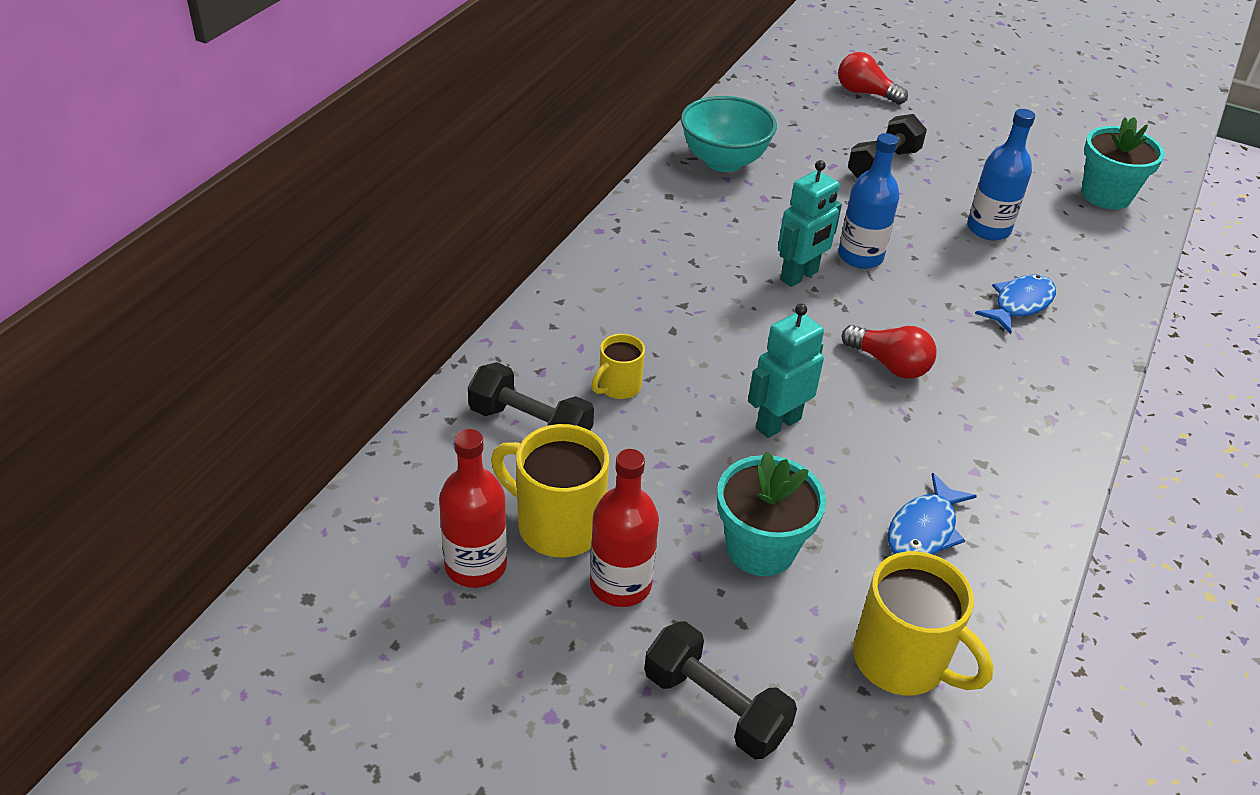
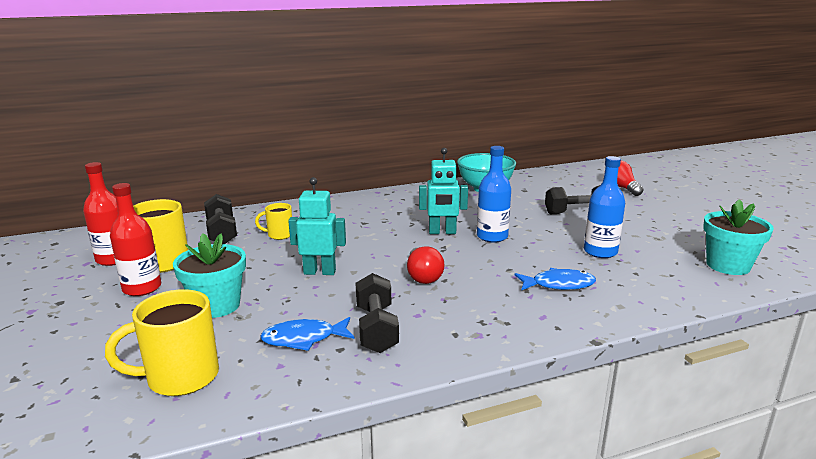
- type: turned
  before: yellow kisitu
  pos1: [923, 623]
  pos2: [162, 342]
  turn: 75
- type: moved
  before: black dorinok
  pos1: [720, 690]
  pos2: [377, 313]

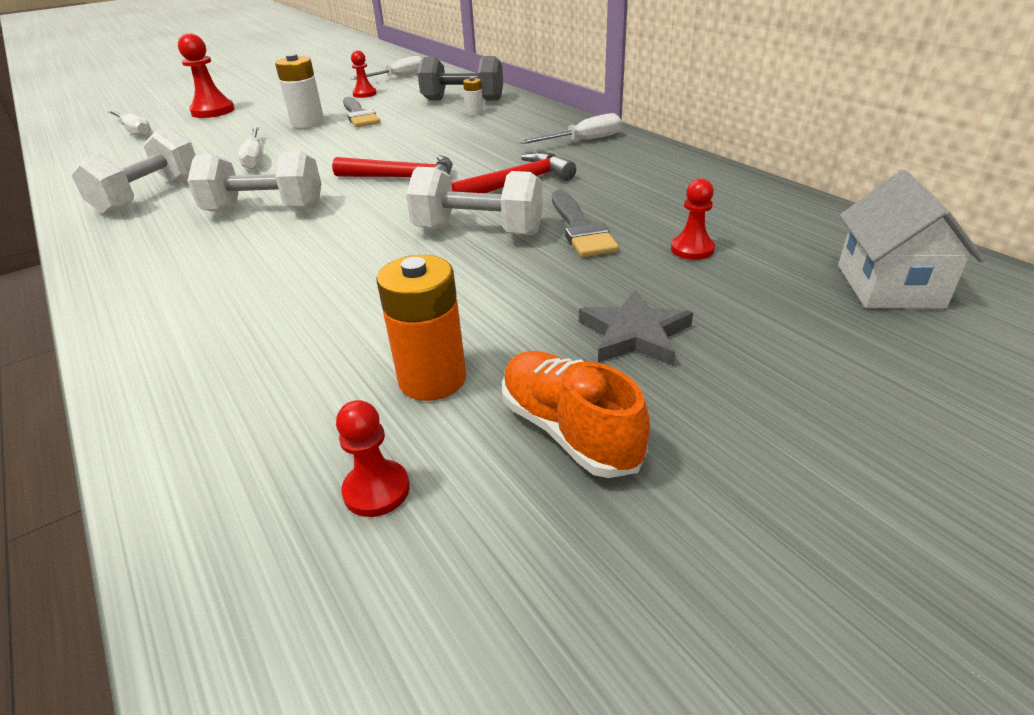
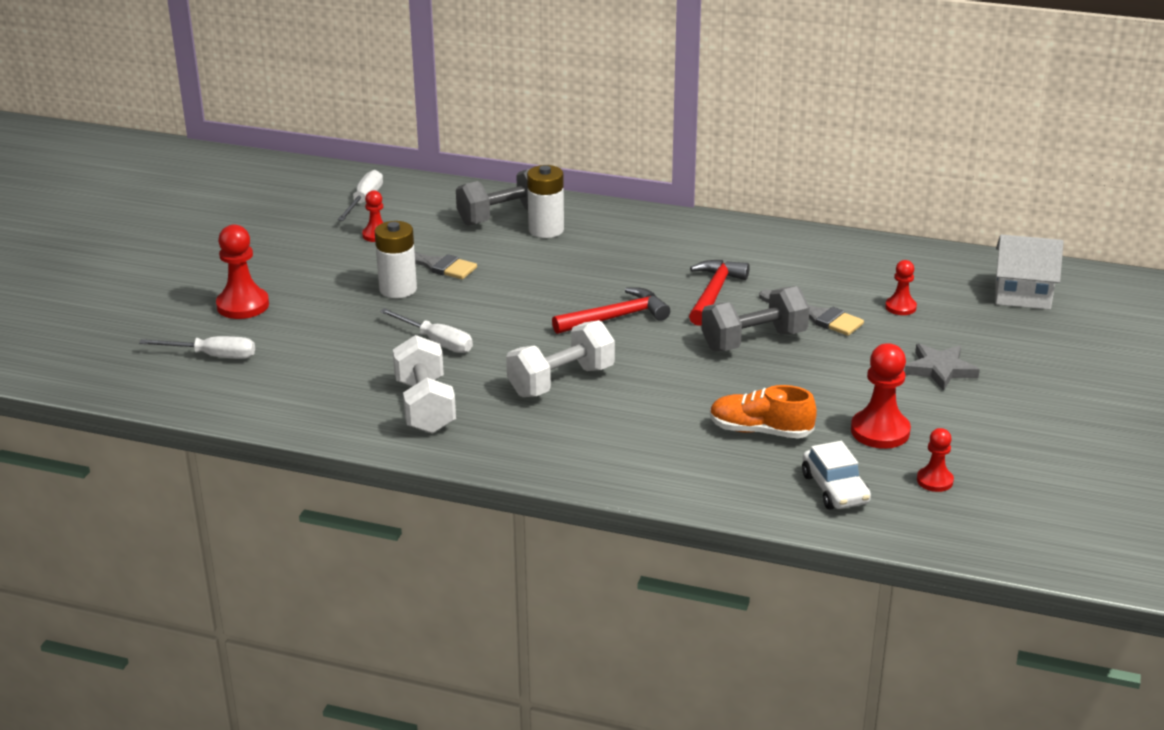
- type: resized
  before: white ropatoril
  pos1: [473, 96]
  pos2: [545, 201]
  scale: 1.9
- type: removed
  before: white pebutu
  pos1: [570, 128]
- type: recoloured
  before: white dorinok
  after: grey dorinok
  pos1: [474, 201]
  pos2: [755, 318]
- type: turned
  before: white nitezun
  pos1: [911, 239]
  pos2: [1029, 272]
  turn: -45
- type: replaced
  before: orange ropatoril
  after: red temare
  pos1: [421, 328]
  pos2: [881, 396]
- type: moved
  before: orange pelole
  pos1: [576, 414]
  pos2: [763, 411]
- type: added
  after: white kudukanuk
  pos2: [836, 475]

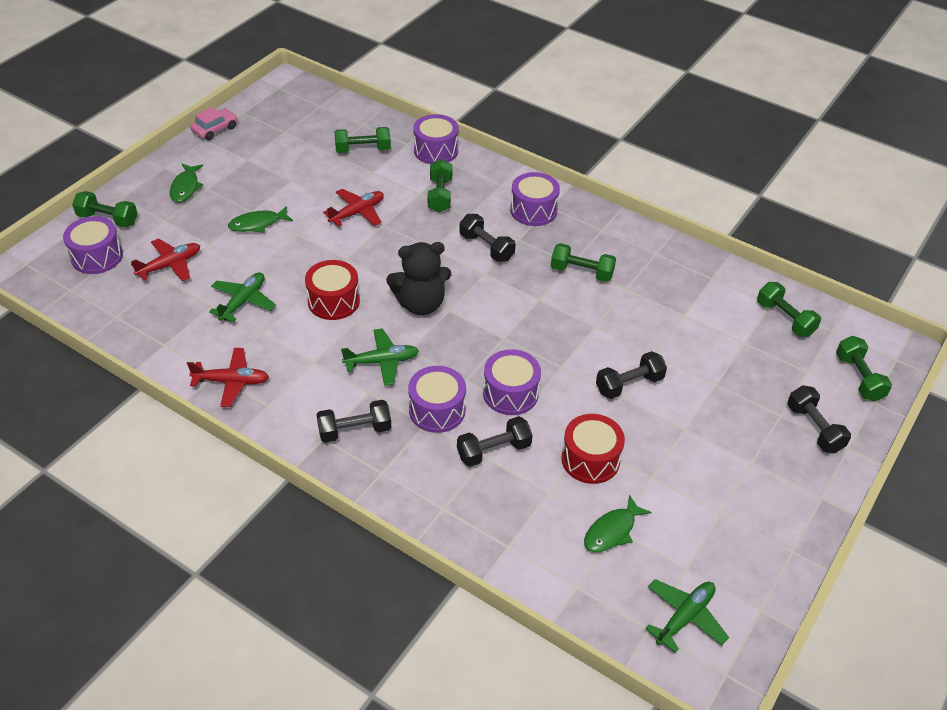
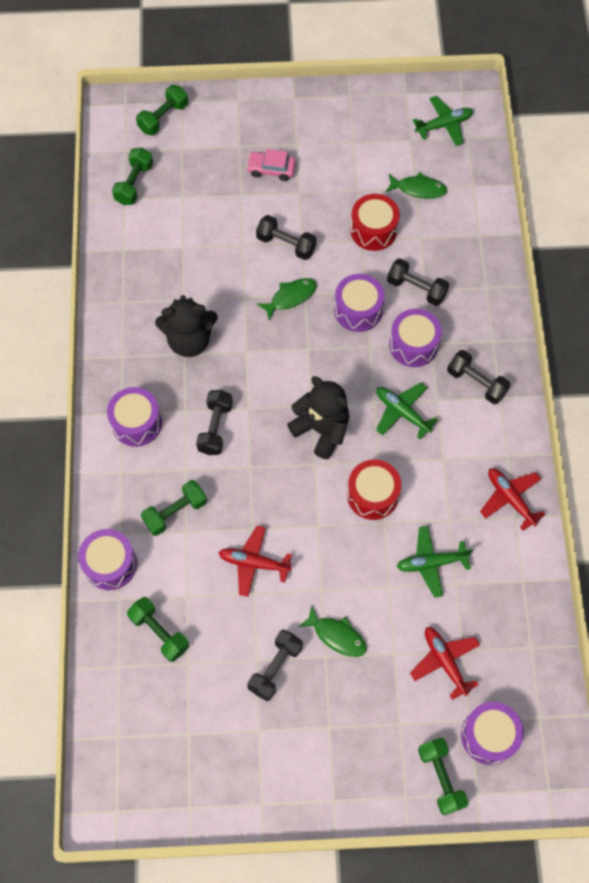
- type: moved
  before: pink kudukanuk
  pos1: [214, 123]
  pos2: [271, 165]
- type: moved
  before: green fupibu
  pos1: [186, 183]
  pos2: [287, 299]
- type: turned
  before: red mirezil
  pos1: [165, 259]
  pos2: [445, 663]
  turn: 45
- type: replaced
  before: green dorinok
  after: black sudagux
  pos1: [583, 262]
  pos2: [186, 326]
- type: moved
  before: black dorinok
  pos1: [819, 419]
  pos2: [275, 665]
- type: turned
  before: green mirezil
  pos1: [687, 616]
  pos2: [442, 121]
  turn: 150

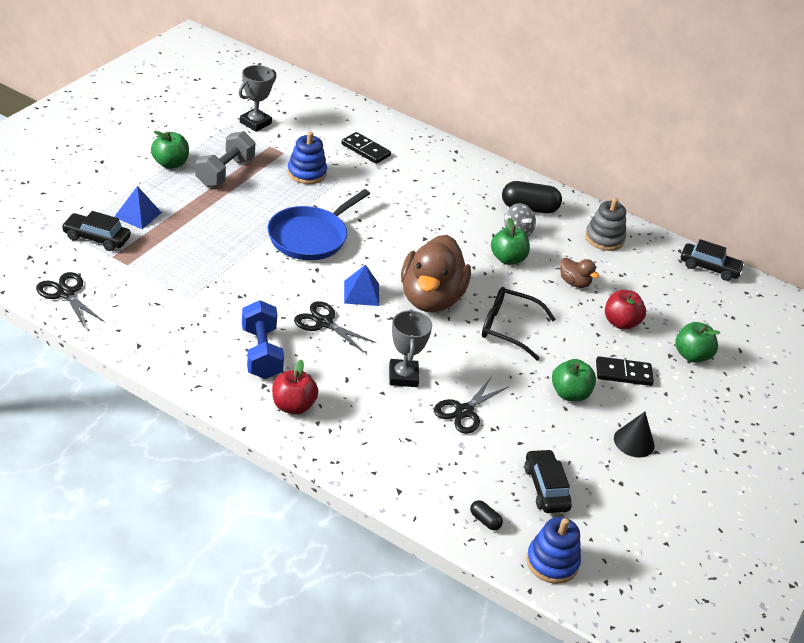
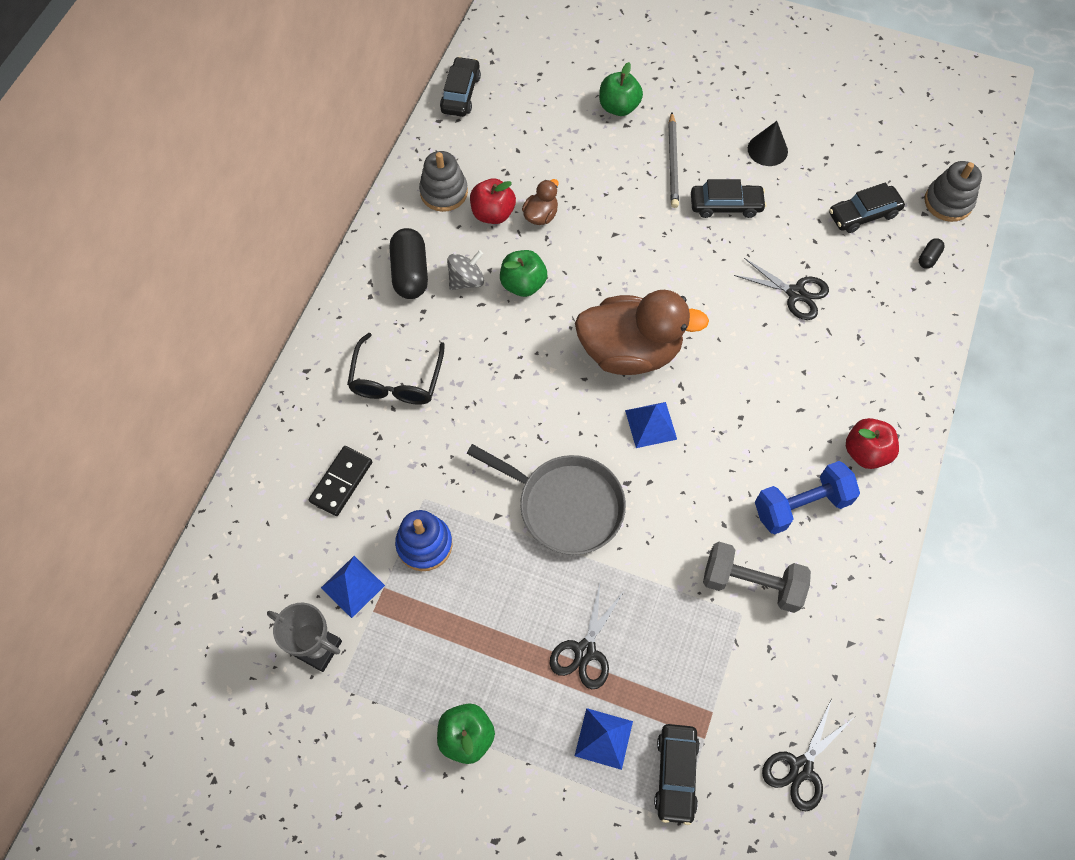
- type: moved
  before: grey dorinok
  pos1: [225, 159]
  pos2: [757, 577]
- type: recoloured
  before: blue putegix
  after: grey putegix
  pos1: [319, 224]
  pos2: [546, 499]
- type: moved
  before: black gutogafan
  pos1: [519, 324]
  pos2: [396, 369]
- type: moved
  before: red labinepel
  pos1: [625, 310]
  pos2: [493, 201]
- type: moved
  before: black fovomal
  pos1: [335, 326]
  pos2: [587, 636]
- type: removed
  before: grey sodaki
  pos1: [410, 348]
- type: replaced
  before: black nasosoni
  after: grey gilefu
  pos1: [625, 371]
  pos2: [673, 160]
- type: replaced
  before: green labinepel
  after: black kudukanuk
  pos1: [574, 380]
  pos2: [729, 198]
- type: recoloured
  before: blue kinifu
  after: grey kinifu
  pos1: [553, 550]
  pos2: [953, 191]
- type: added
  after: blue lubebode
  pos2: [353, 587]

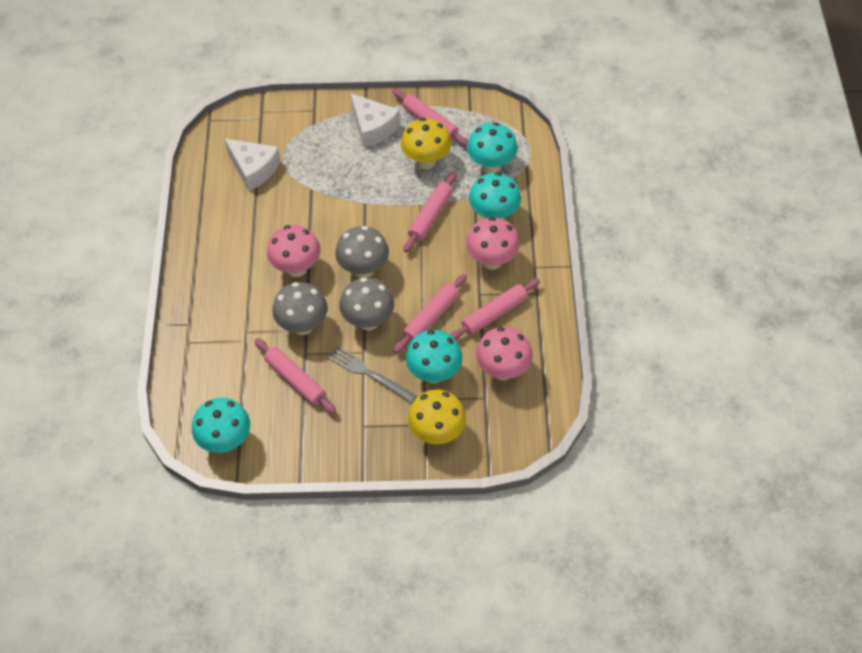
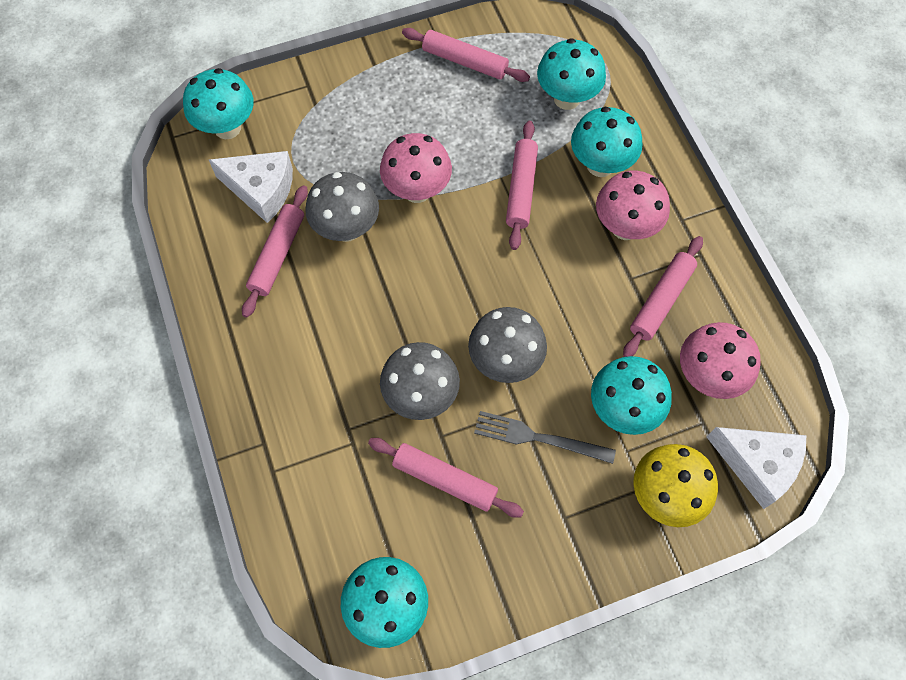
- type: moved
  before: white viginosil
  pos1: [375, 120]
  pos2: [756, 468]
- type: removed
  before: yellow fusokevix
  pos1: [426, 143]
- type: moved
  before: pink fusokevix
  pos1: [294, 251]
  pos2: [416, 168]
- type: moved
  before: grey fusokevix
  pos1: [362, 252]
  pos2: [342, 207]
- type: moved
  before: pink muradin
  pos1: [430, 314]
  pos2: [275, 251]
- type: added
  after: turquoise fusokevix
  pos2: [218, 103]

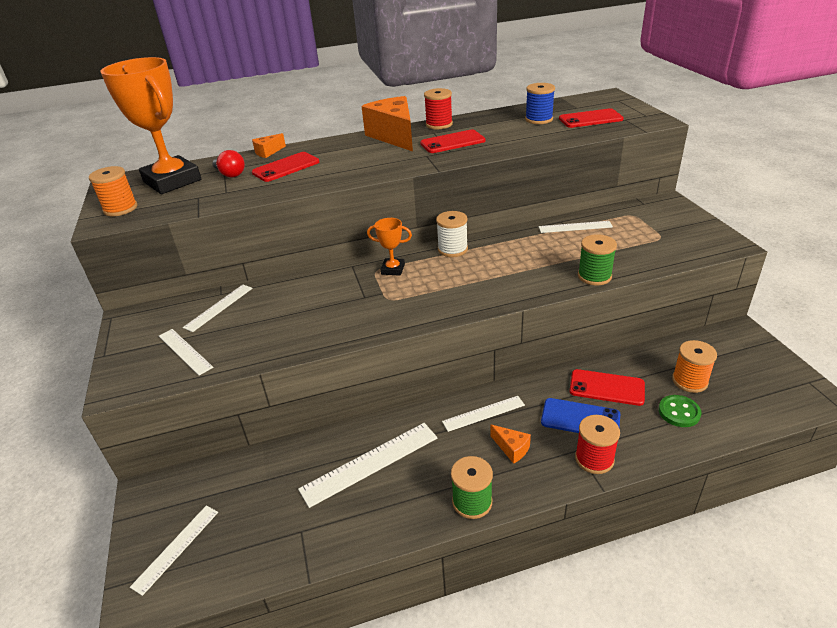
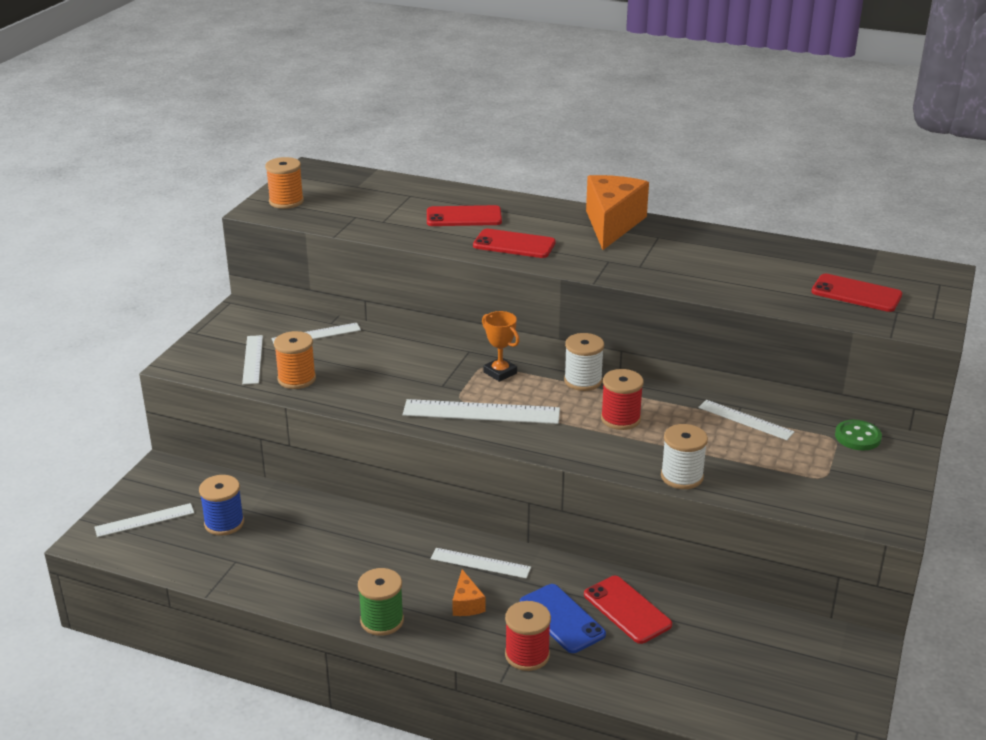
- type: removed
  before: orange sodaki
  pos1: [151, 125]
- type: moved
  before: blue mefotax
  pos1: [540, 103]
  pos2: [221, 505]
- type: moved
  before: red mefotax
  pos1: [438, 108]
  pos2: [622, 399]
- type: moved
  before: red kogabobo
  pos1: [452, 141]
  pos2: [514, 243]
- type: removed
  before: orange viginosil
  pos1: [269, 145]
- type: removed
  before: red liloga
  pos1: [228, 163]
- type: recoloured
  before: green mefotax
  after: white mefotax
  pos1: [597, 259]
  pos2: [684, 456]
- type: moved
  before: orange mefotax
  pos1: [694, 366]
  pos2: [295, 360]
- type: moved
  before: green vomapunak
  pos1: [680, 411]
  pos2: [858, 435]
- type: moved
  before: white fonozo
  pos1: [368, 465]
  pos2: [481, 411]

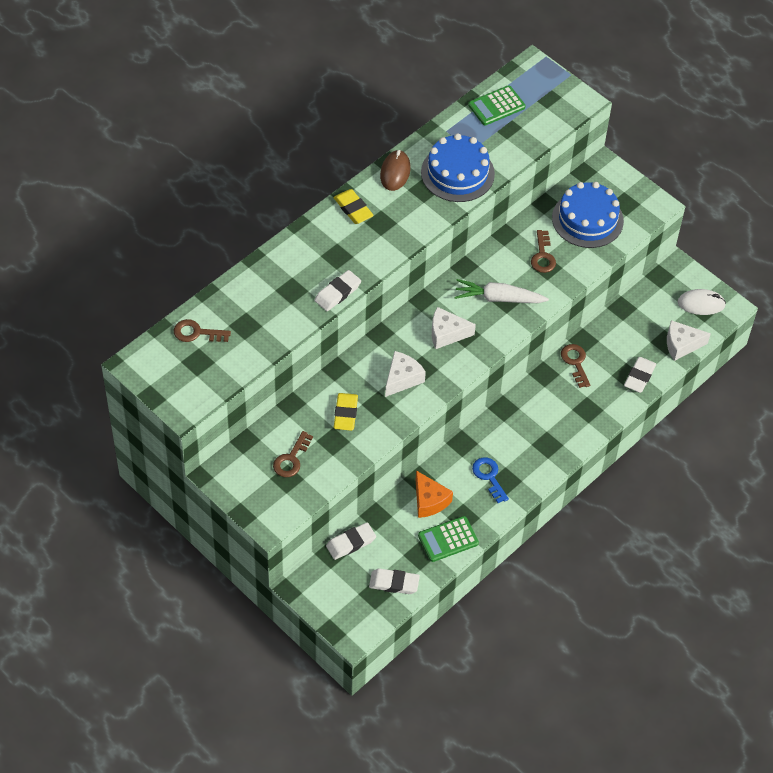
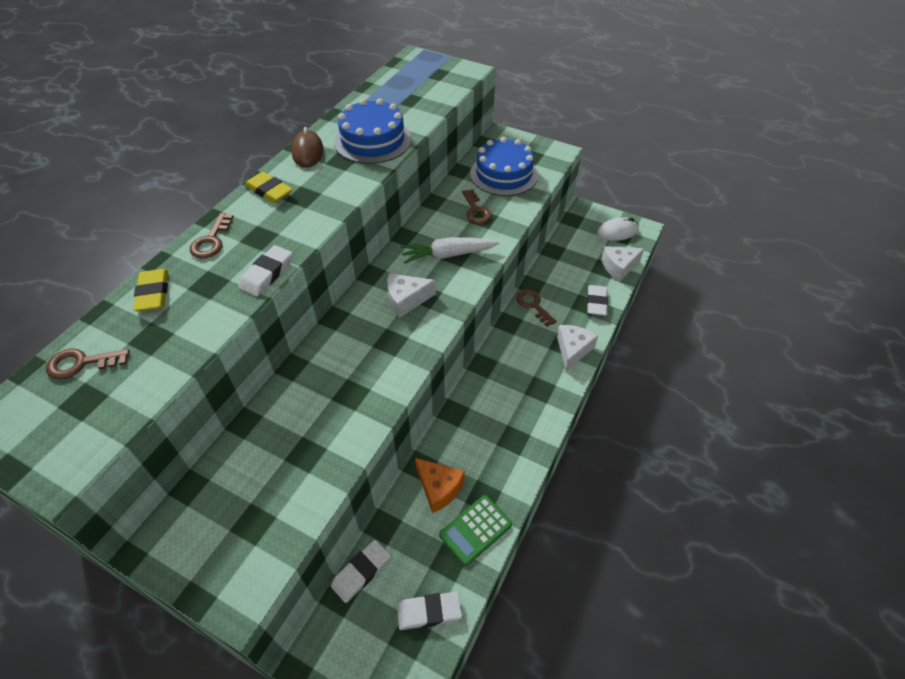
- type: removed
  before: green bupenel
  pos1: [497, 105]
- type: moved
  before: white viginosil
  pos1: [405, 374]
  pos2: [577, 348]
- type: moved
  before: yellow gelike
  pos1: [346, 412]
  pos2: [150, 290]
- type: moved
  before: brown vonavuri
  pos1: [293, 454]
  pos2: [212, 236]
- type: removed
  before: blue vonavuri
  pos1: [490, 480]

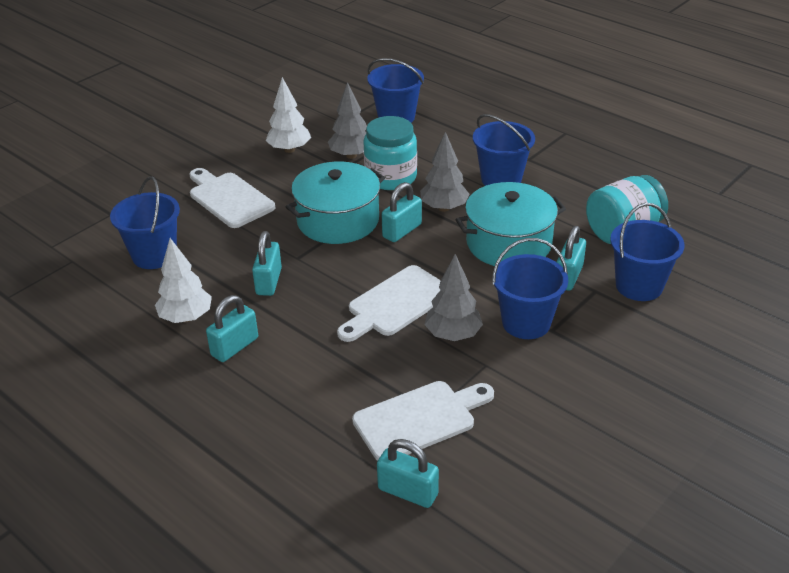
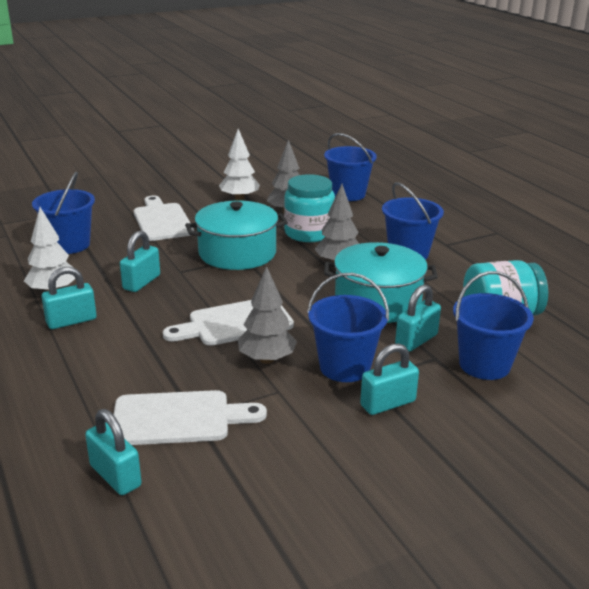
- type: moved
  before: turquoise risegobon
  pos1: [401, 212]
  pos2: [389, 379]

